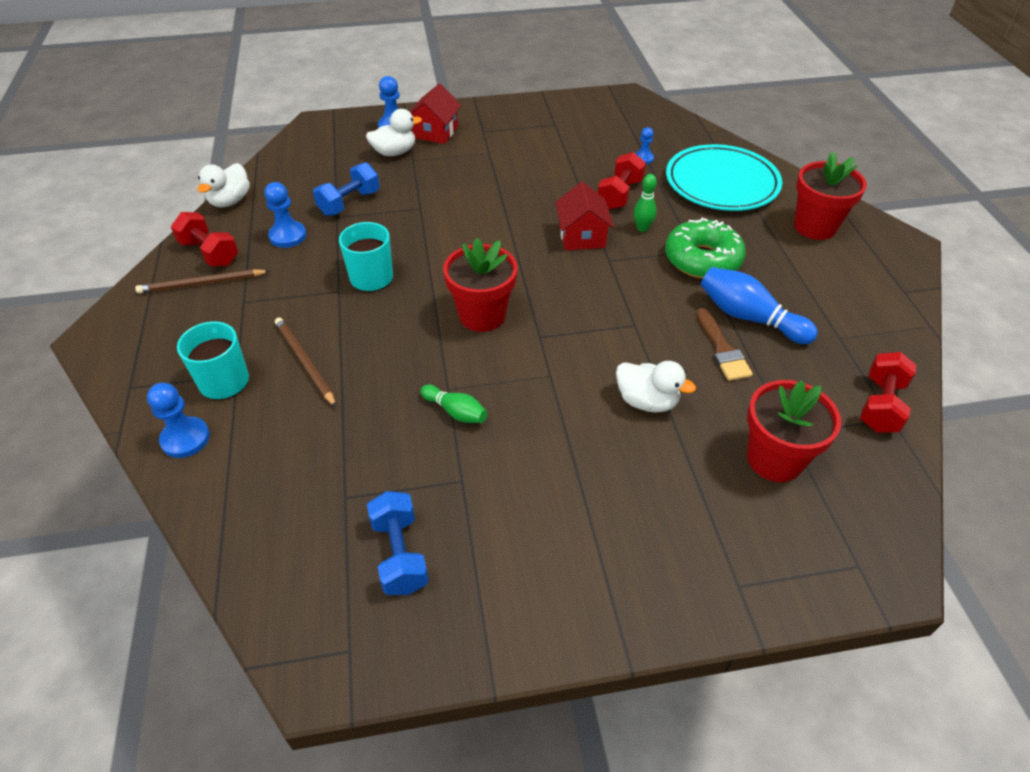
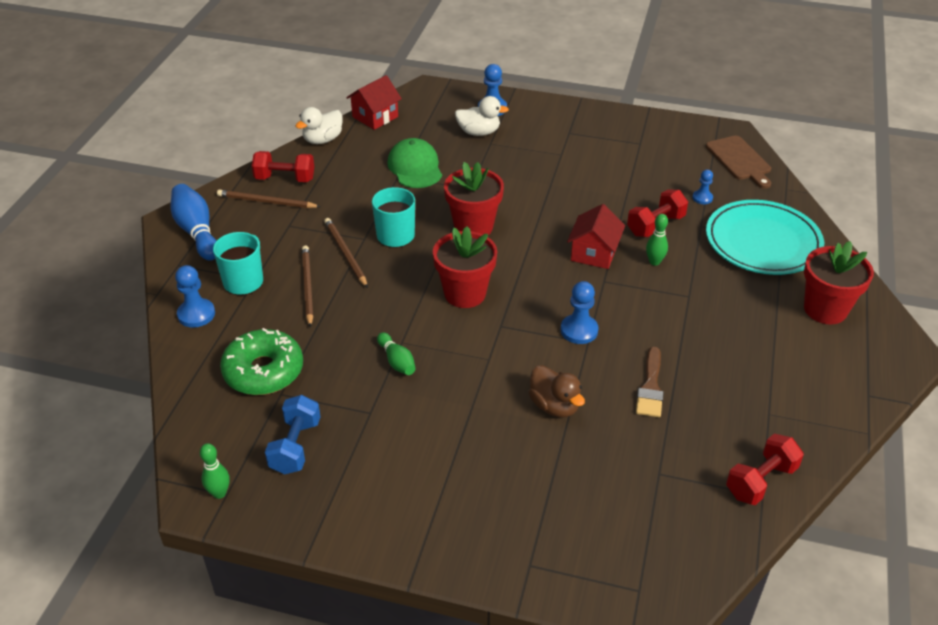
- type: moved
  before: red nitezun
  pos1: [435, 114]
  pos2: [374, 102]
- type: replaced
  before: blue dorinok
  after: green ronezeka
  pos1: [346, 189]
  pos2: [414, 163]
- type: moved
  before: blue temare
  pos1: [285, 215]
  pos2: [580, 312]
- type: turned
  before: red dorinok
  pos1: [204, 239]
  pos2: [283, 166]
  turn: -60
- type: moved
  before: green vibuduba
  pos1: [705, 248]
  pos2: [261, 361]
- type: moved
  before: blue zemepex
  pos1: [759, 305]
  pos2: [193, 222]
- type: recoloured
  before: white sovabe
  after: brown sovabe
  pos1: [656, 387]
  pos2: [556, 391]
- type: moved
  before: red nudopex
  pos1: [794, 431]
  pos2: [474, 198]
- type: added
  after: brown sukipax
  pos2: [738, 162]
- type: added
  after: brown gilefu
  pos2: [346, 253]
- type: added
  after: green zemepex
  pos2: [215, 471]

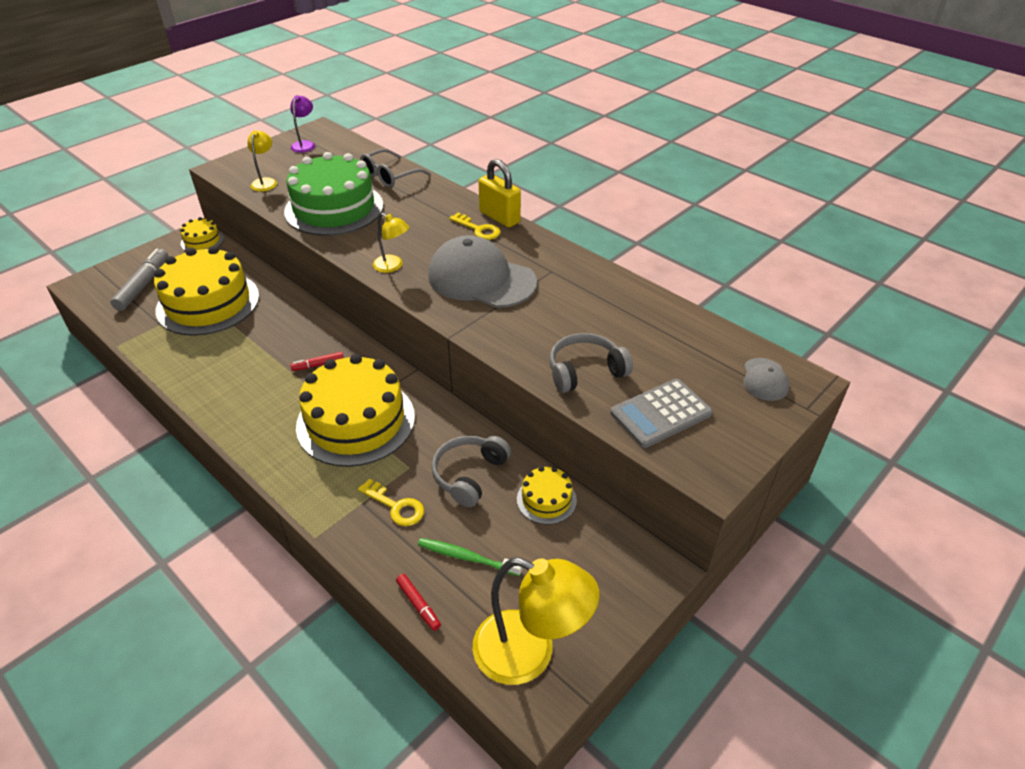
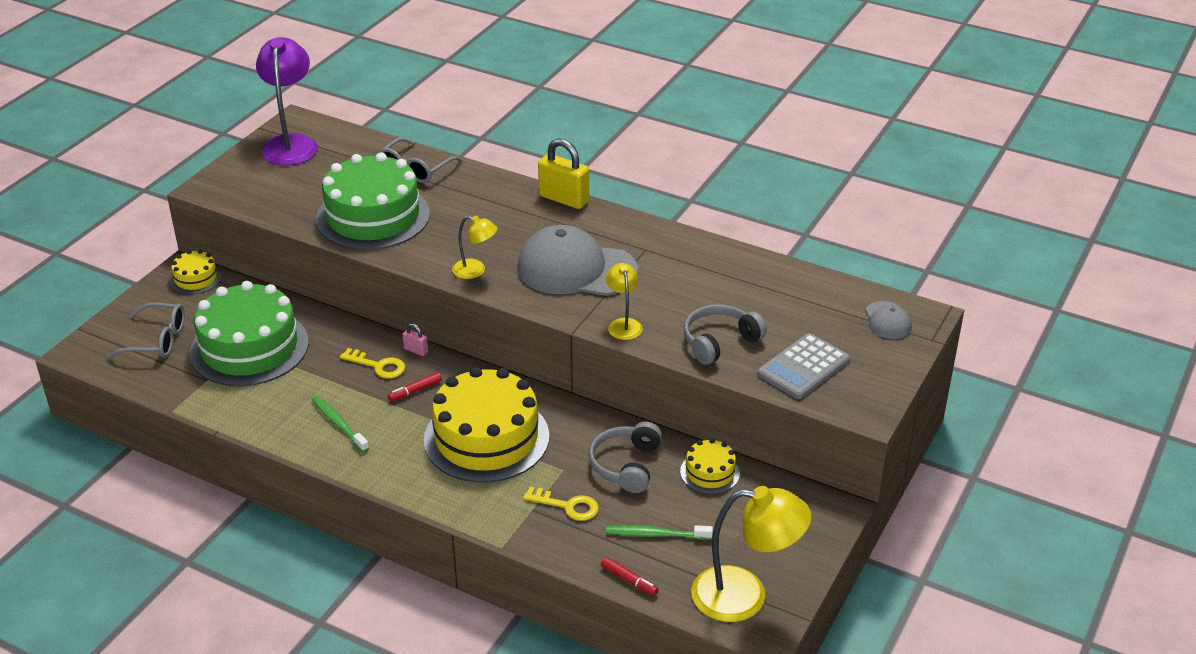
- type: resized
  before: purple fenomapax
  pos1: [303, 124]
  pos2: [287, 101]
  scale: 1.91
- type: moved
  before: yellow fenomapax
  pos1: [262, 161]
  pos2: [624, 301]
- type: moved
  before: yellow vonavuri
  pos1: [475, 226]
  pos2: [372, 363]
- type: recoloured
  before: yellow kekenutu
  after: green kekenutu
  pos1: [206, 291]
  pos2: [249, 333]
- type: replaced
  before: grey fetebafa
  after: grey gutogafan
  pos1: [139, 280]
  pos2: [146, 331]
- type: added
  after: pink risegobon
  pos2: [415, 339]
- type: added
  after: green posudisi
  pos2: [340, 423]

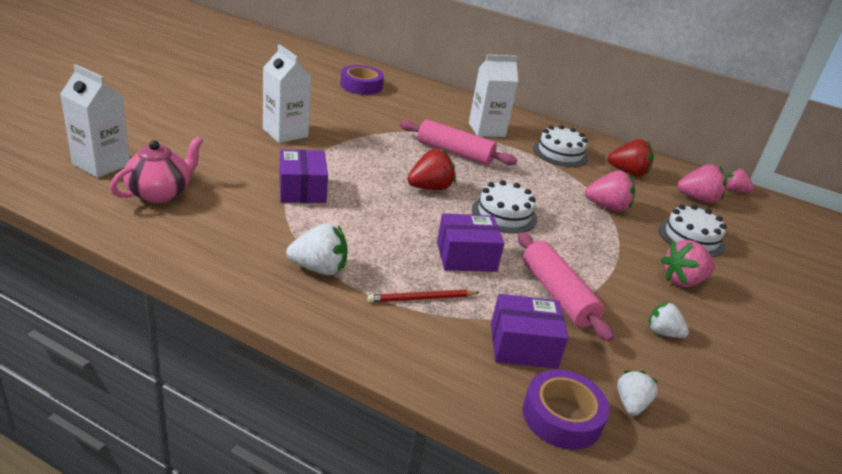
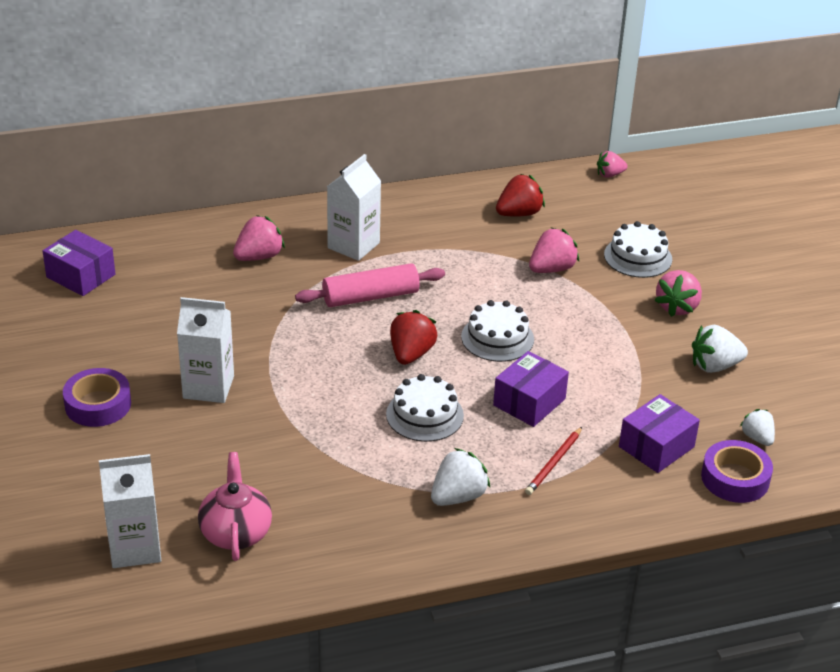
- type: moved
  before: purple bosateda
  pos1: [362, 80]
  pos2: [97, 397]
- type: moved
  before: white kekenutu
  pos1: [560, 146]
  pos2: [425, 408]
- type: moved
  before: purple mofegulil
  pos1: [303, 176]
  pos2: [79, 263]
- type: moved
  before: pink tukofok
  pos1: [701, 183]
  pos2: [259, 238]
- type: removed
  before: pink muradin
  pos1: [566, 287]
- type: resized
  before: white tukofok
  pos1: [669, 320]
  pos2: [720, 349]
  scale: 1.54

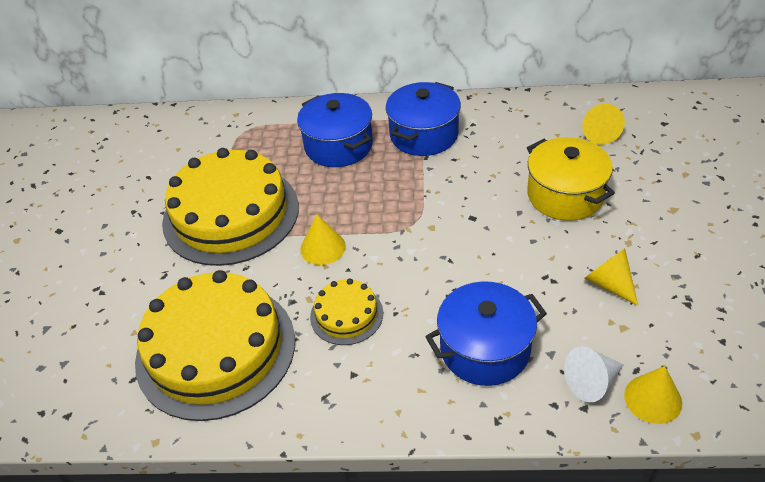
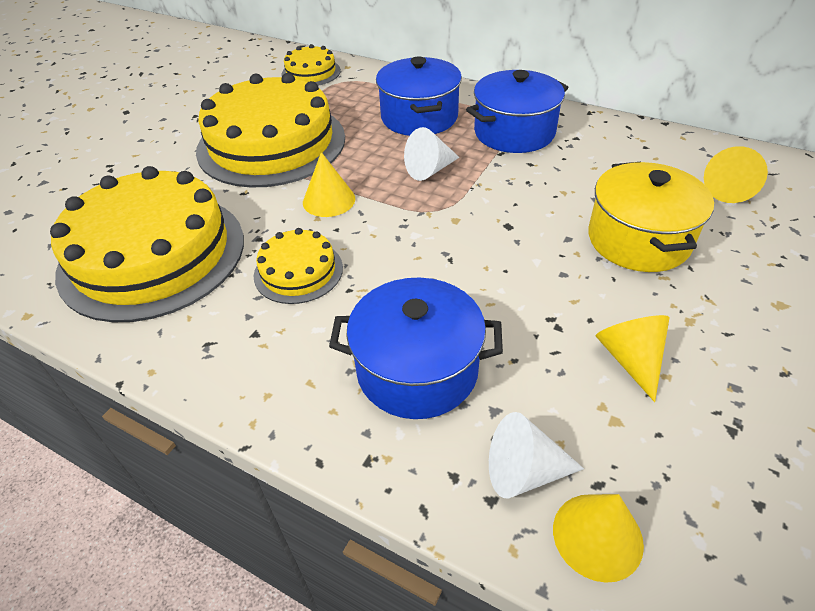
- type: added
  after: yellow kekenutu
  pos2: [311, 65]
- type: added
  after: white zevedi
  pos2: [432, 154]

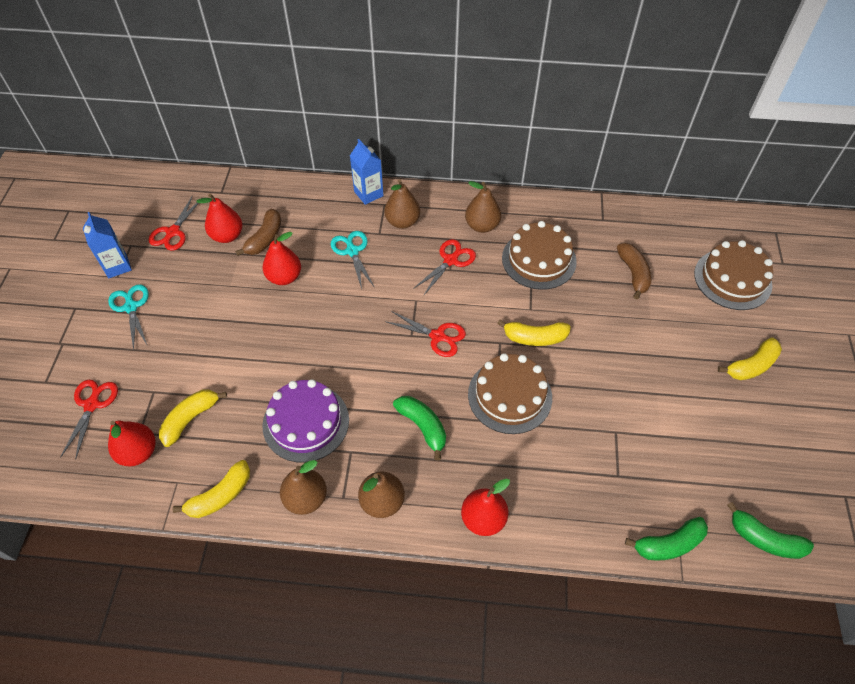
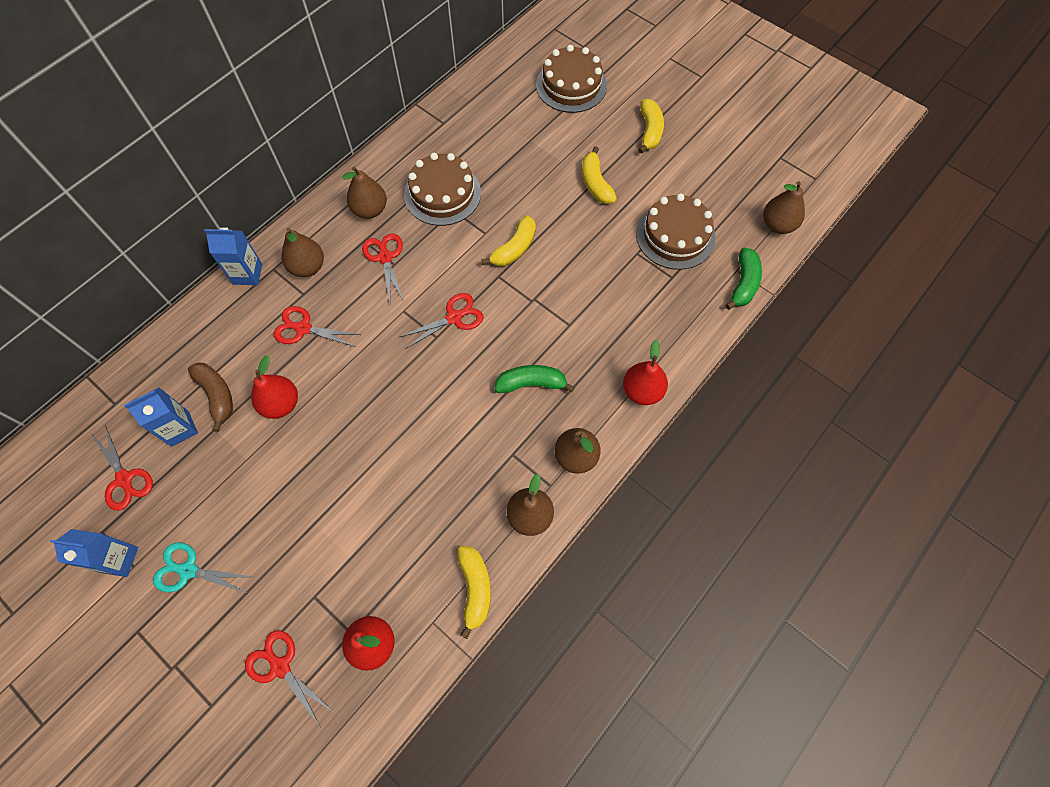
- type: replaced
  before: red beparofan
  after: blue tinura
  pos1: [220, 218]
  pos2: [161, 417]
- type: recoloured
  before: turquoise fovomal
  after: red fovomal
  pos1: [352, 260]
  pos2: [317, 326]
- type: removed
  before: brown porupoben
  pos1: [634, 271]
- type: moved
  before: brown kekenutu
  pos1: [510, 393]
  pos2: [676, 231]
- type: removed
  before: purple kekenutu
  pos1: [305, 421]
- type: moved
  before: yellow porupoben
  pos1: [193, 418]
  pos2: [599, 175]
- type: replaced
  before: green porupoben
  after: brown beparofan
  pos1: [770, 530]
  pos2: [784, 207]

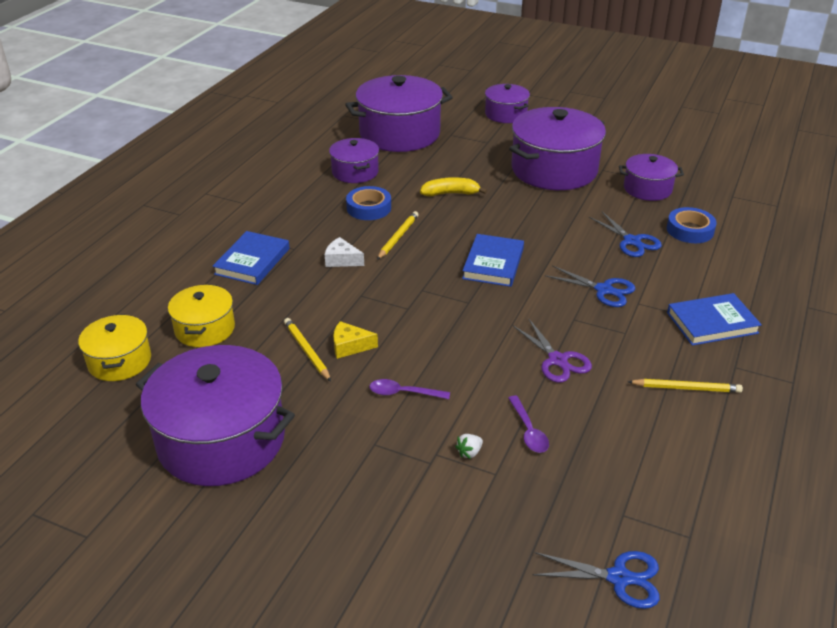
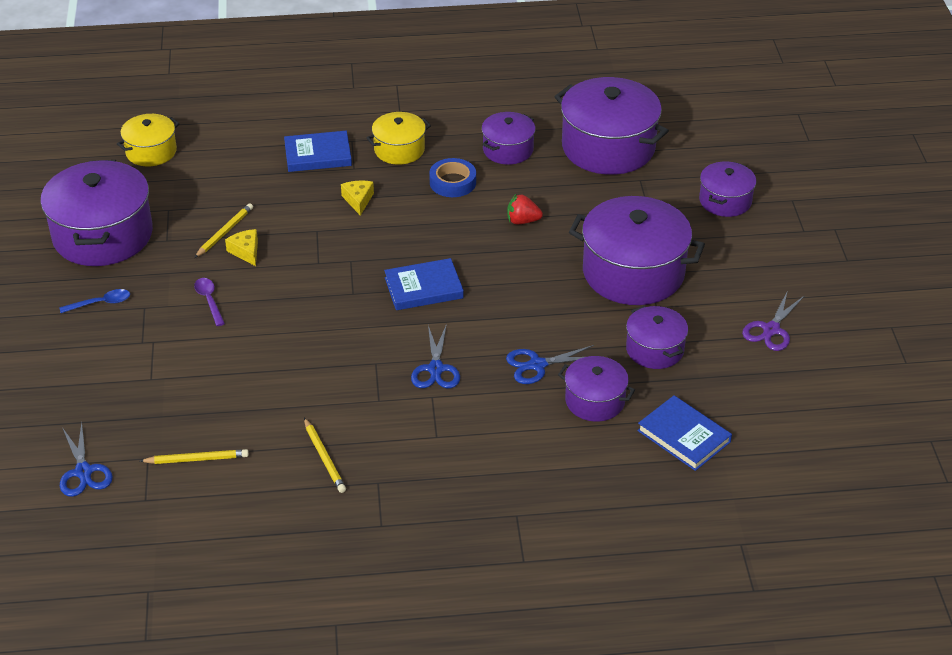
- type: replaced
  before: yellow porupoben
  after: red tukofok
  pos1: [453, 186]
  pos2: [525, 208]
- type: replaced
  before: blue bosateda
  after: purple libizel
  pos1: [692, 225]
  pos2: [596, 389]
- type: moved
  before: yellow gilefu
  pos1: [398, 235]
  pos2: [194, 456]
- type: turned
  before: blue fovomal
  pos1: [625, 234]
  pos2: [550, 364]
  turn: 45
- type: recoloured
  before: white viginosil
  after: yellow viginosil
  pos1: [344, 252]
  pos2: [357, 198]
- type: moved
  before: yellow libizel
  pos1: [201, 316]
  pos2: [398, 138]
- type: moved
  before: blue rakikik
  pos1: [714, 319]
  pos2: [684, 433]
- type: moved
  before: purple fovomal
  pos1: [552, 351]
  pos2: [773, 320]
- type: removed
  before: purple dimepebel
  pos1: [528, 424]
- type: removed
  before: white tukofok
  pos1: [469, 446]
- type: added
  after: blue dimepebel
  pos2: [94, 301]

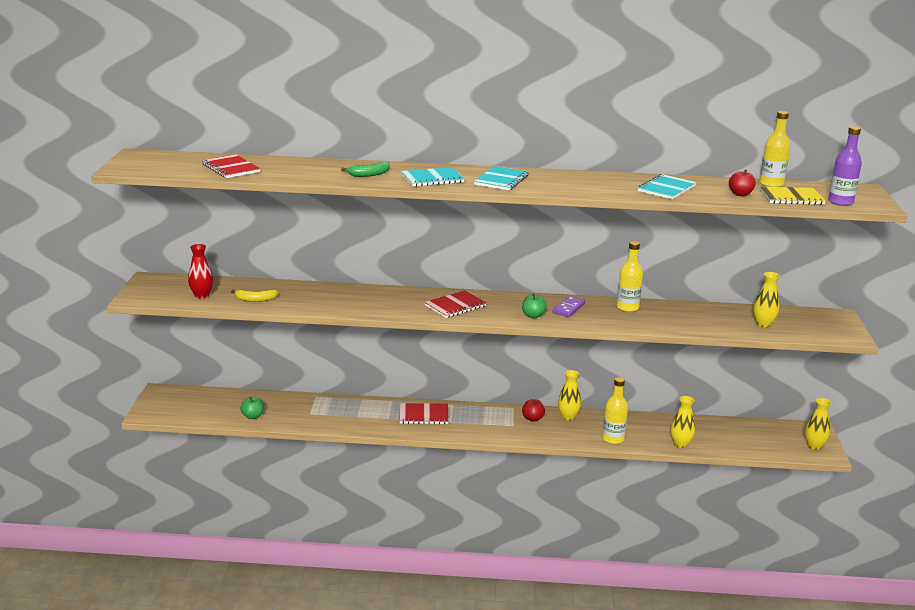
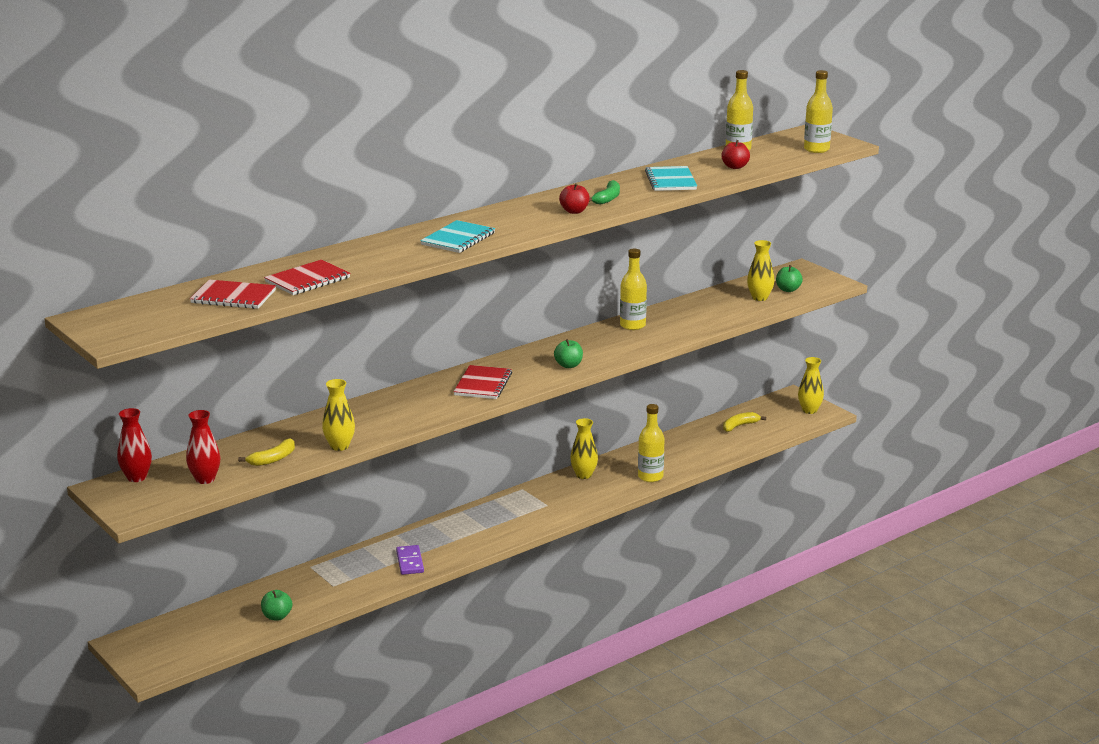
- type: recoloured
  before: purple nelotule
  after: yellow nelotule
  pos1: [845, 166]
  pos2: [818, 111]
- type: moved
  before: green porupoben
  pos1: [365, 169]
  pos2: [604, 192]
- type: removed
  before: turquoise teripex
  pos1: [501, 178]
- type: removed
  before: yellow teripex
  pos1: [793, 196]
- type: moved
  before: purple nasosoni
  pos1: [569, 306]
  pos2: [410, 560]
- type: moved
  before: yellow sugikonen
  pos1: [683, 422]
  pos2: [338, 415]
- type: moved
  before: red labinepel
  pos1: [533, 410]
  pos2: [574, 198]
- type: moved
  before: red teripex
  pos1: [424, 413]
  pos2: [307, 277]
- type: added
  after: green labinepel
  pos2: [789, 278]
- type: added
  after: red sugikonen
  pos2: [134, 445]
- type: added
  after: yellow porupoben
  pos2: [744, 422]

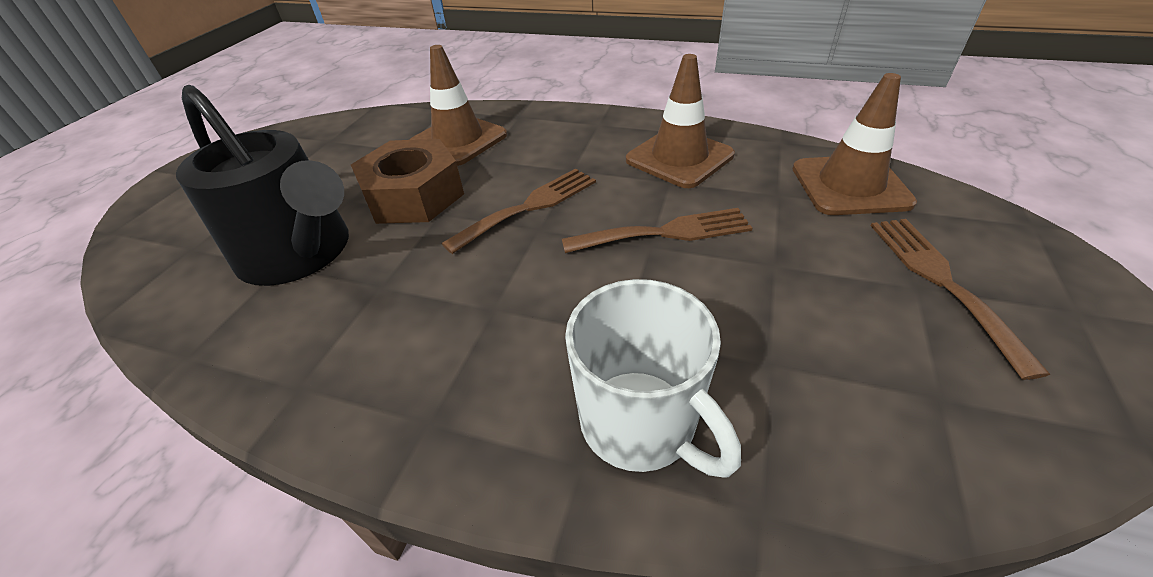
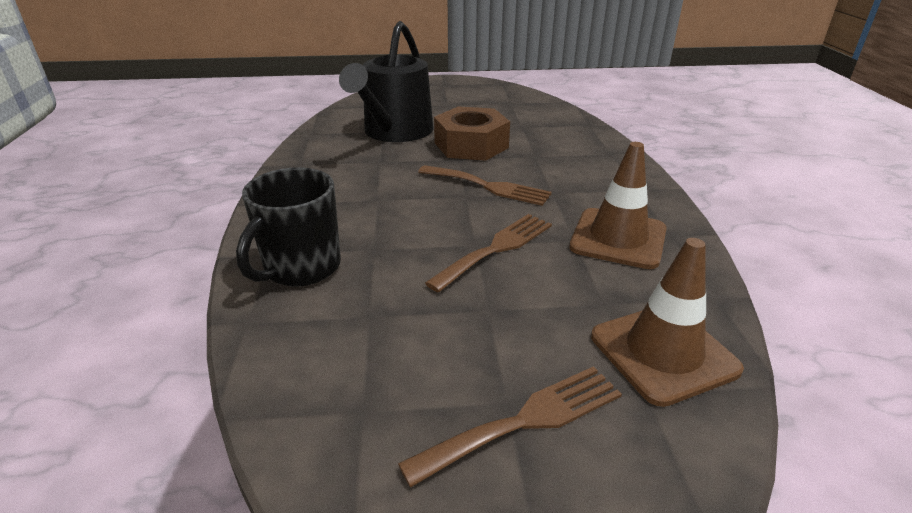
- type: removed
  before: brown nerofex
  pos1: [458, 105]
- type: turned
  before: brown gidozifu
  pos1: [657, 230]
  pos2: [488, 253]
  turn: -105
- type: recoloured
  before: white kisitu
  after: black kisitu
  pos1: [653, 378]
  pos2: [288, 227]

